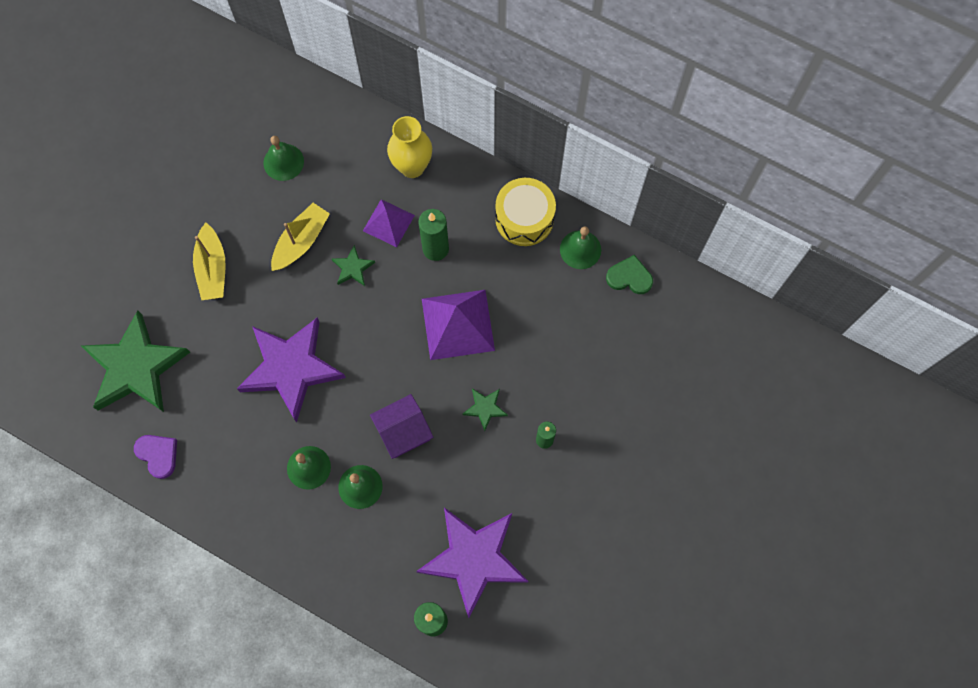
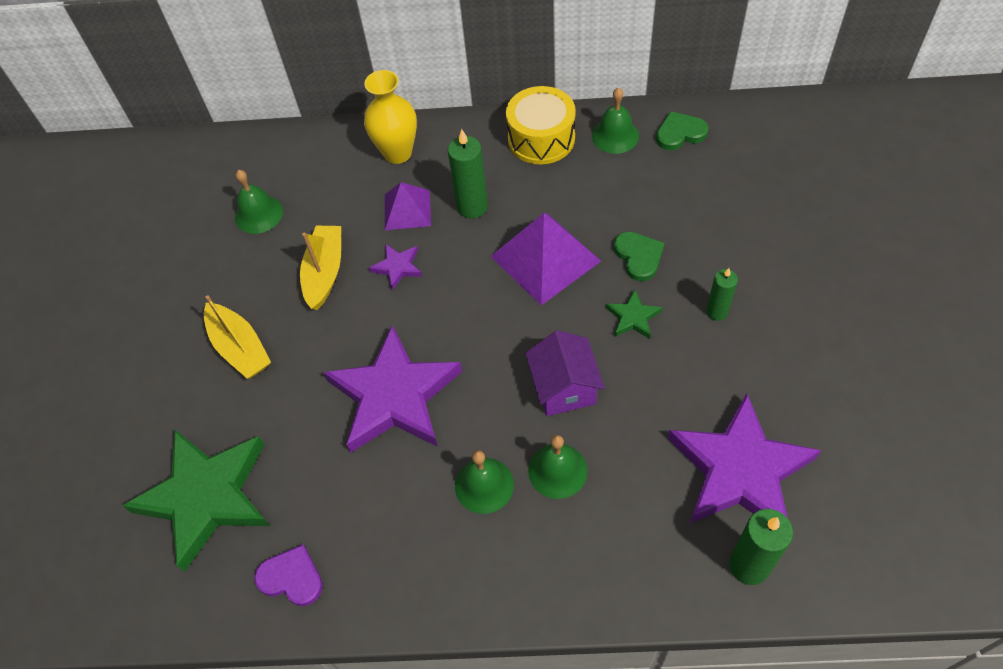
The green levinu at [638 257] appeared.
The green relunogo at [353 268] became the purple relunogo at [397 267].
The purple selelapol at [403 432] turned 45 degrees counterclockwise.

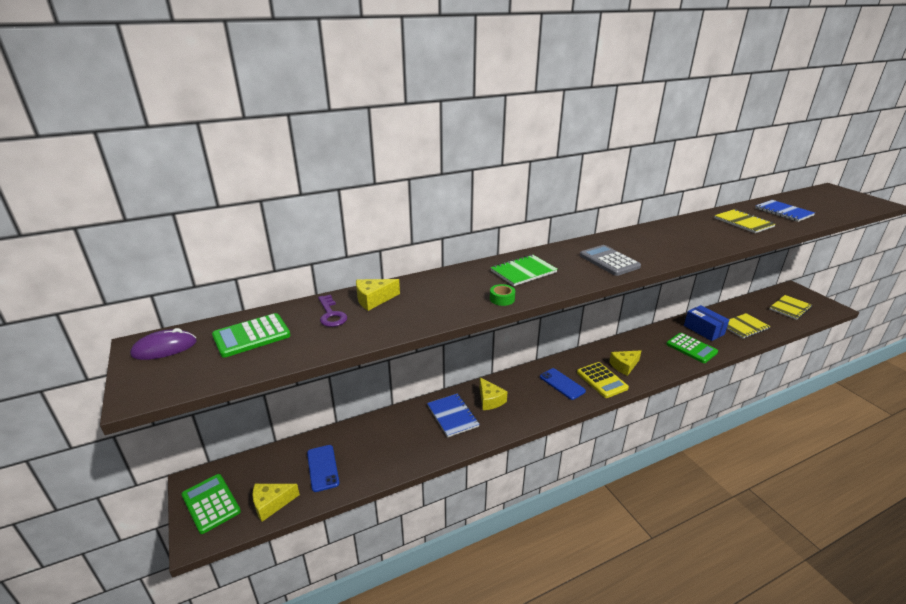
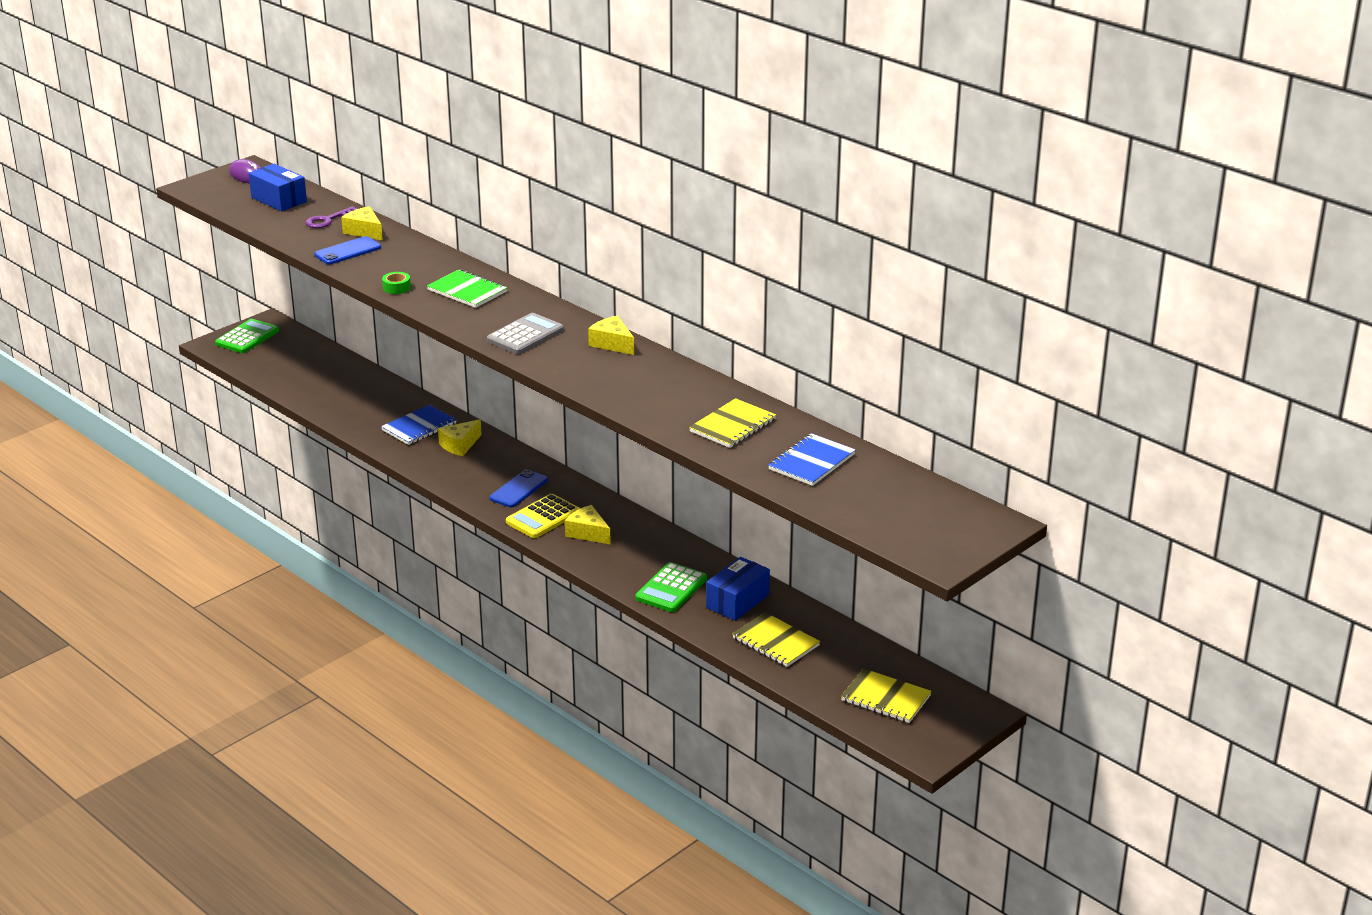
The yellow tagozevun moved from [271 504] to [612 344].
The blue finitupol moved from [322 468] to [347 251].
The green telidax at [251 336] was replaced by the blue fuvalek at [279 200].

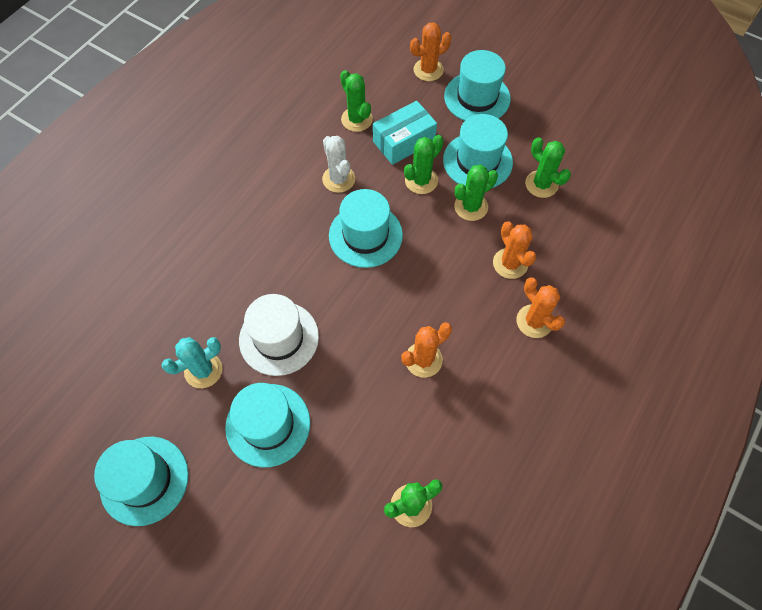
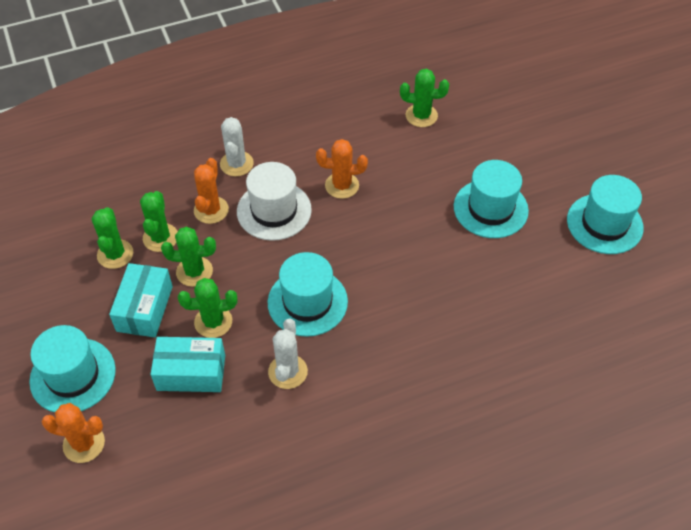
The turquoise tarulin at [203 370] disappeared.
The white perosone moved from [279 338] to [274 210].
The green tarulin moved from [356 119] to [160 238].
The turquoise perosone at [477 161] was replaced by the turquoise fuvalek at [145 308].
The orange tarulin at [534 321] became the white tarulin at [236 164].

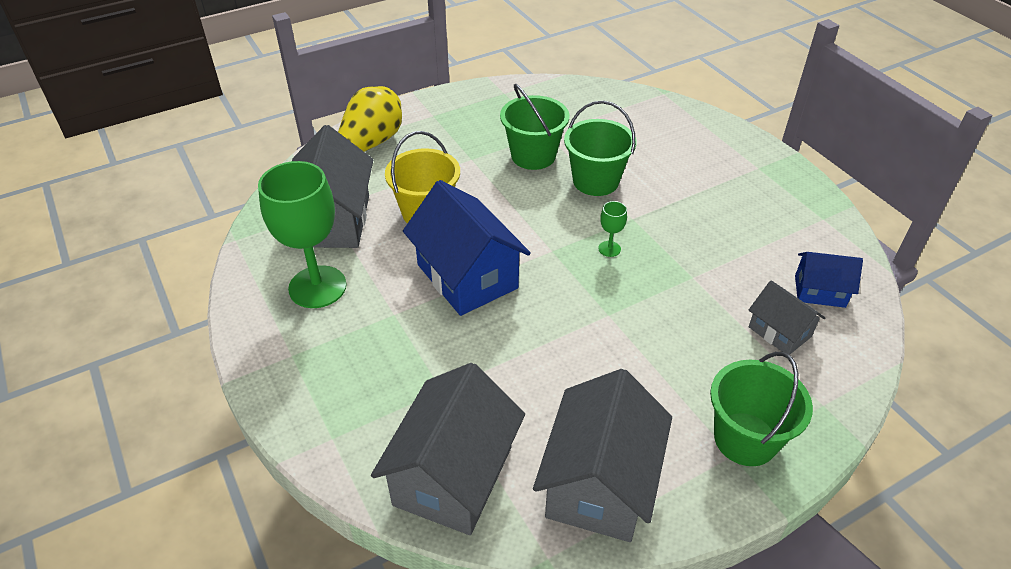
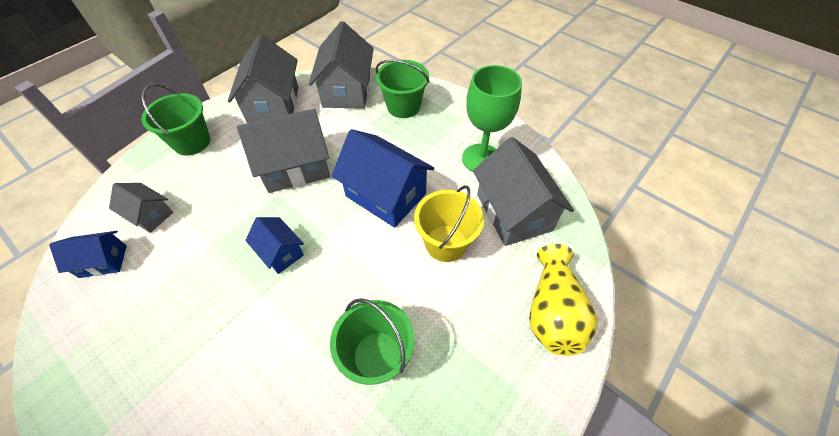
The grey selelapol at [295 167] appeared.
The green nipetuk moved from [595 181] to [403 106].
The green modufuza at [609 249] was replaced by the blue selelapol at [280 252].

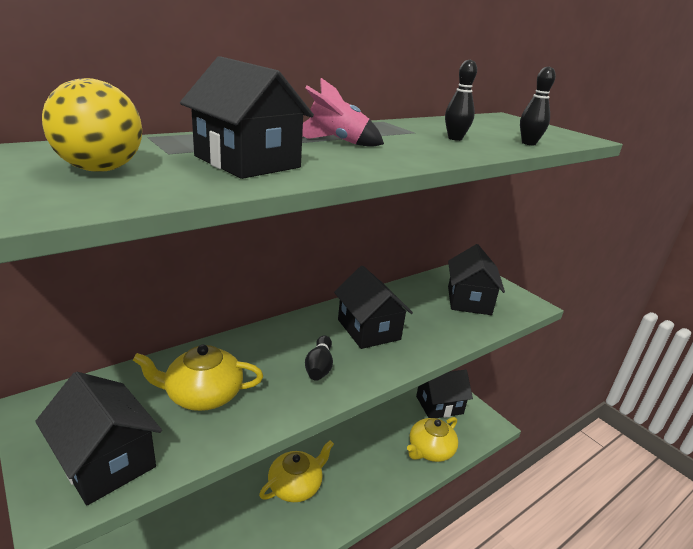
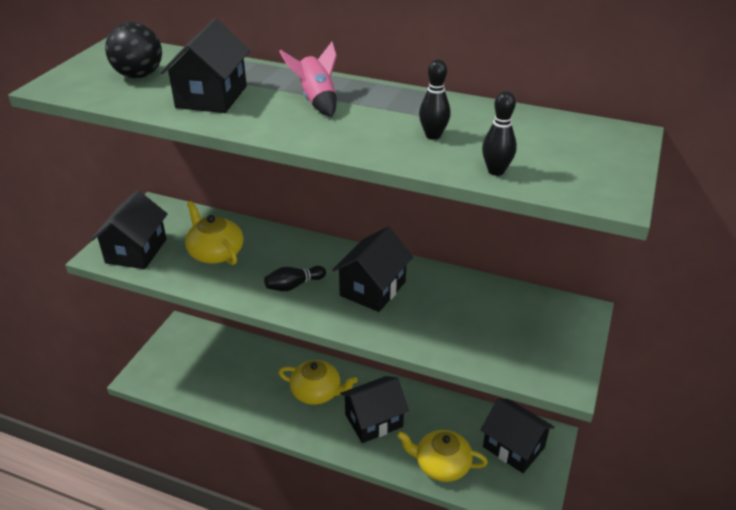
The black selelapol moved from [469 300] to [374 420].
The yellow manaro at [100 169] became the black manaro at [139 75].

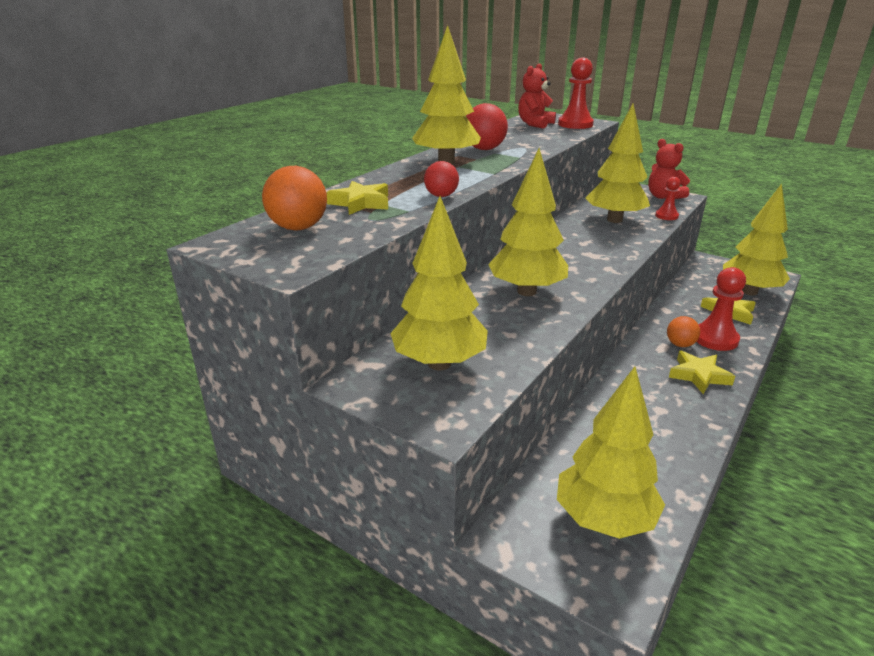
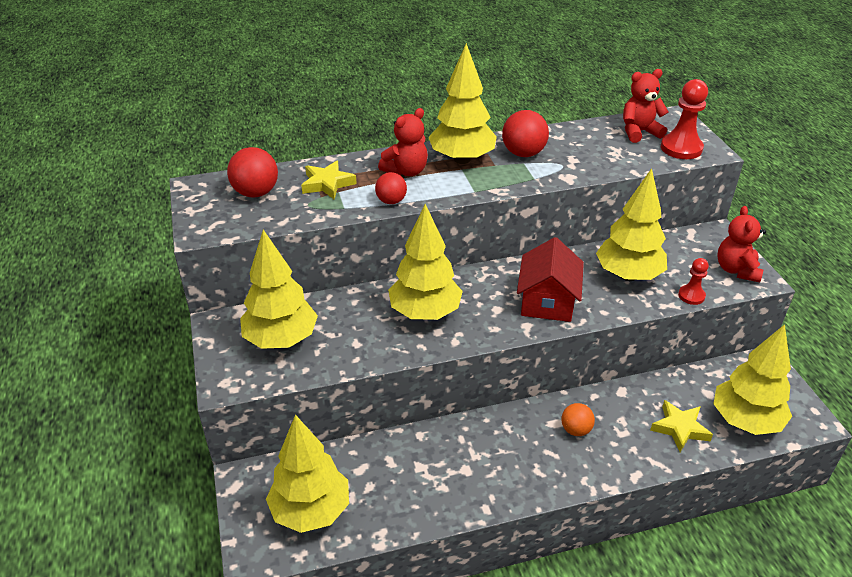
The yellow relunogo at [699 375] disappeared.
The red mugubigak at [715 339] disappeared.
The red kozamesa at [406 171] appeared.
The red selelapol at [547 301] appeared.
The orange manaro at [298 228] became the red manaro at [256 193].

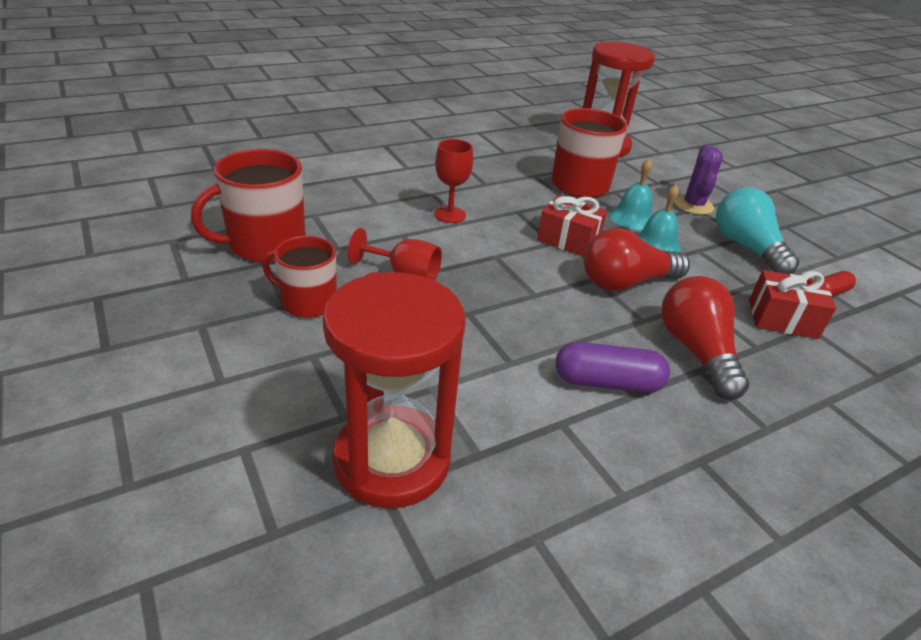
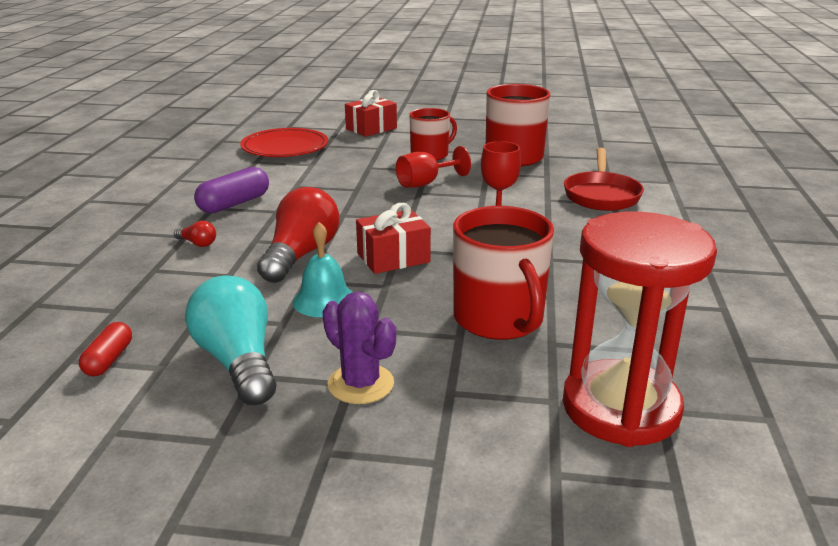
The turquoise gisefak at [632 218] disappeared.
The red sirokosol at [601 195] appeared.
The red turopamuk moved from [782 319] to [371 128].
The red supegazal at [392 460] was replaced by the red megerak at [285 147].
The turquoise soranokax at [746 247] turned 135 degrees counterclockwise.
The red soranokax at [696 351] changed to 0.42 times the size.

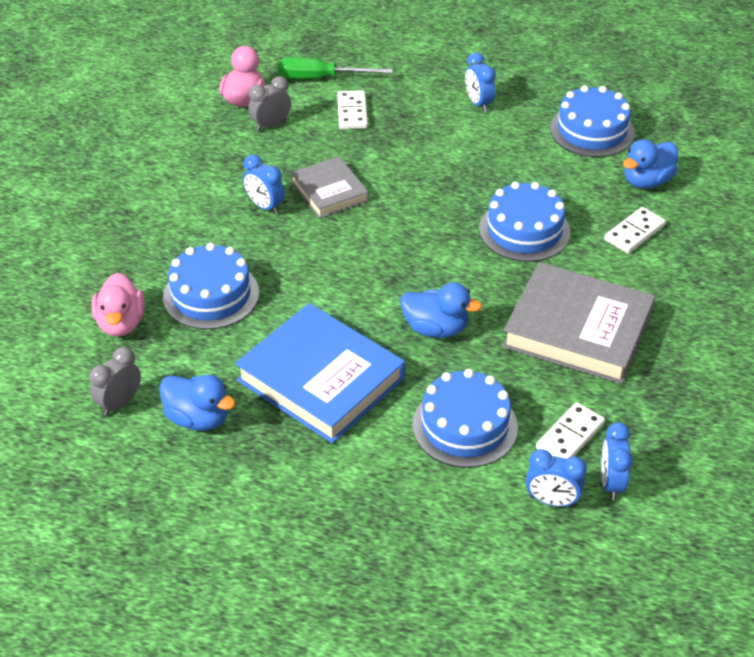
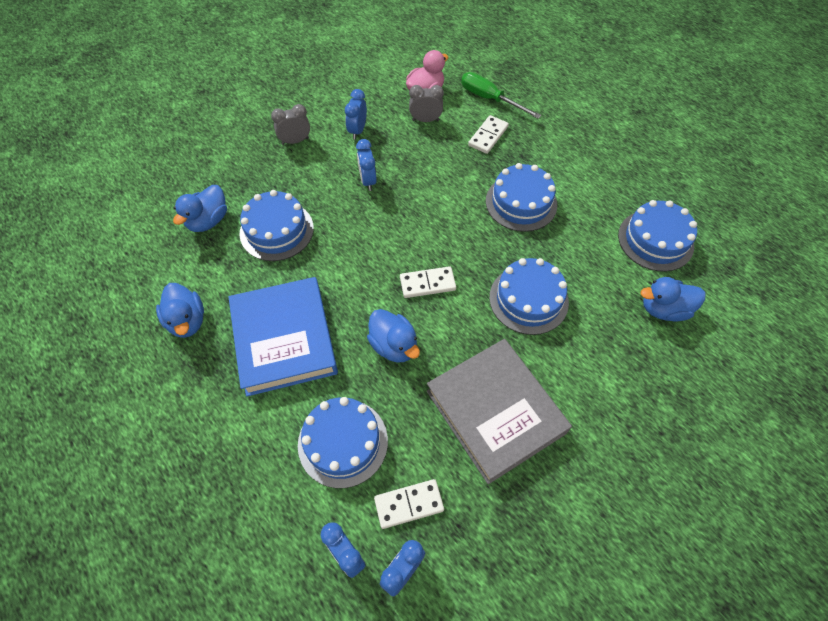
The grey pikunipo at [329 192] disappeared.
The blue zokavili at [521 203] appeared.
The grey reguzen moved from [120 403] to [295 141].
The blue reguzen moved from [478 103] to [357 130].
The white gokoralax moved from [634 233] to [427 284].
The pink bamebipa at [121 323] became the blue bamebipa at [208 221].

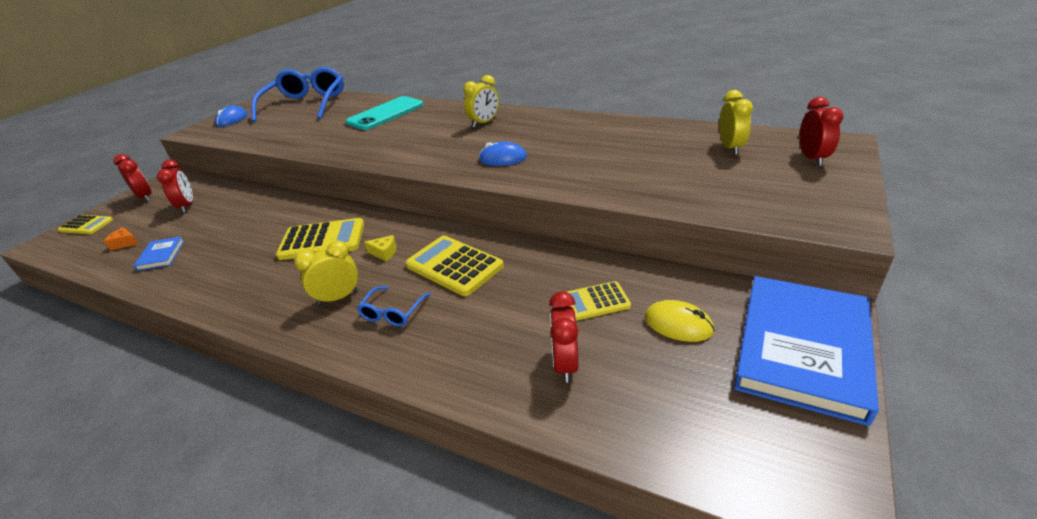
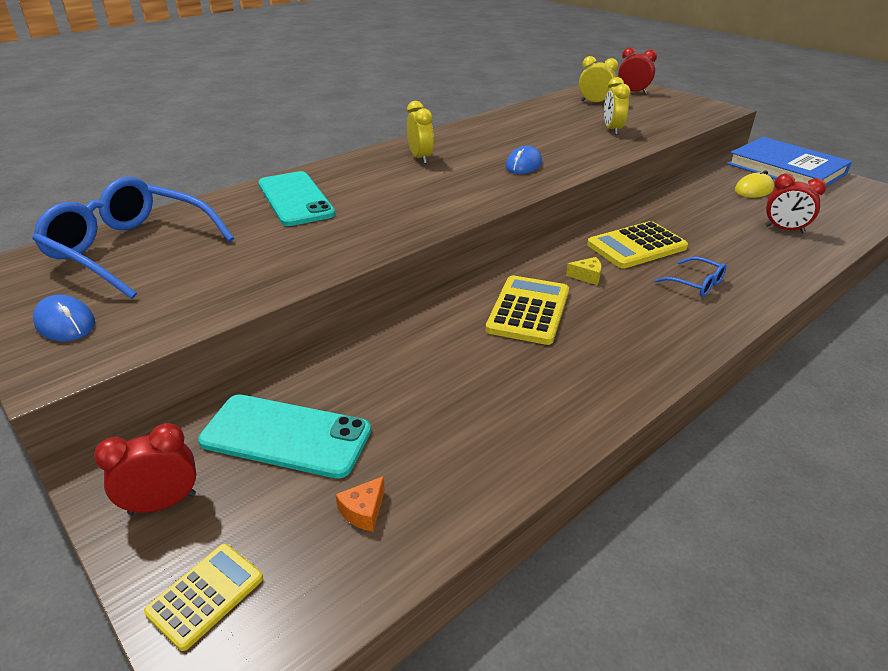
The blue pikunipo at [161 255] disappeared.
The yellow telidax at [596 301] disappeared.
The yellow reguzen moved from [338 297] to [612 130].
The red reguzen at [187 206] was replaced by the turquoise finitupol at [286 436].
The yellow tagozevun at [384 253] turned 60 degrees clockwise.

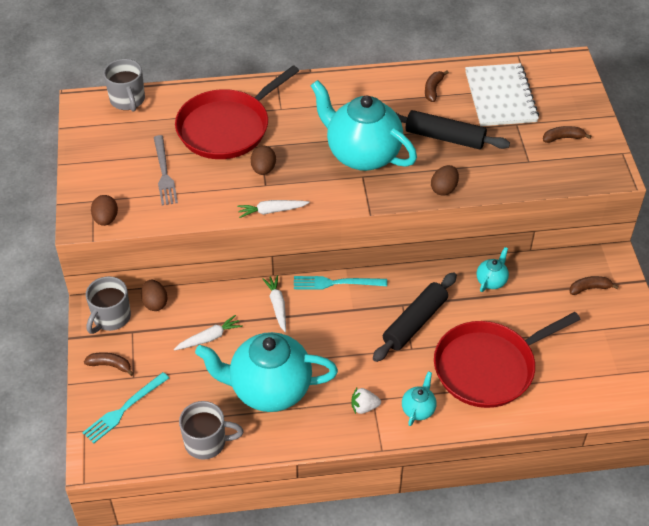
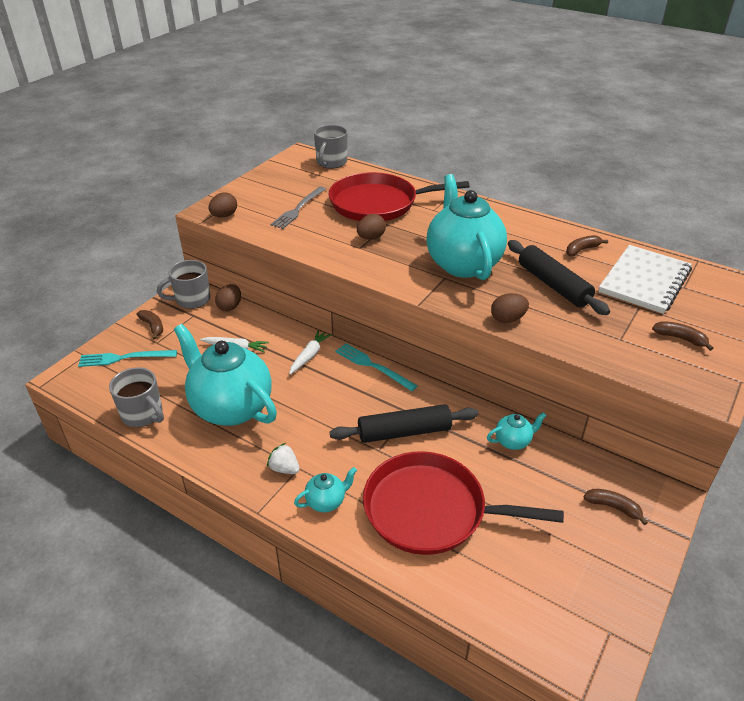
The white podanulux at [271 211] disappeared.

